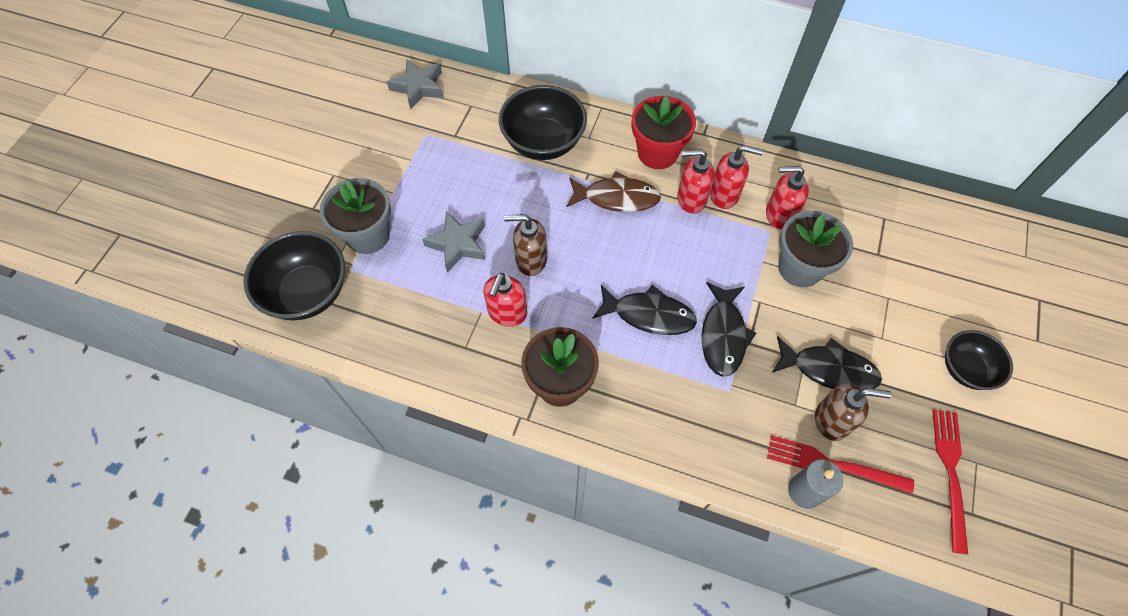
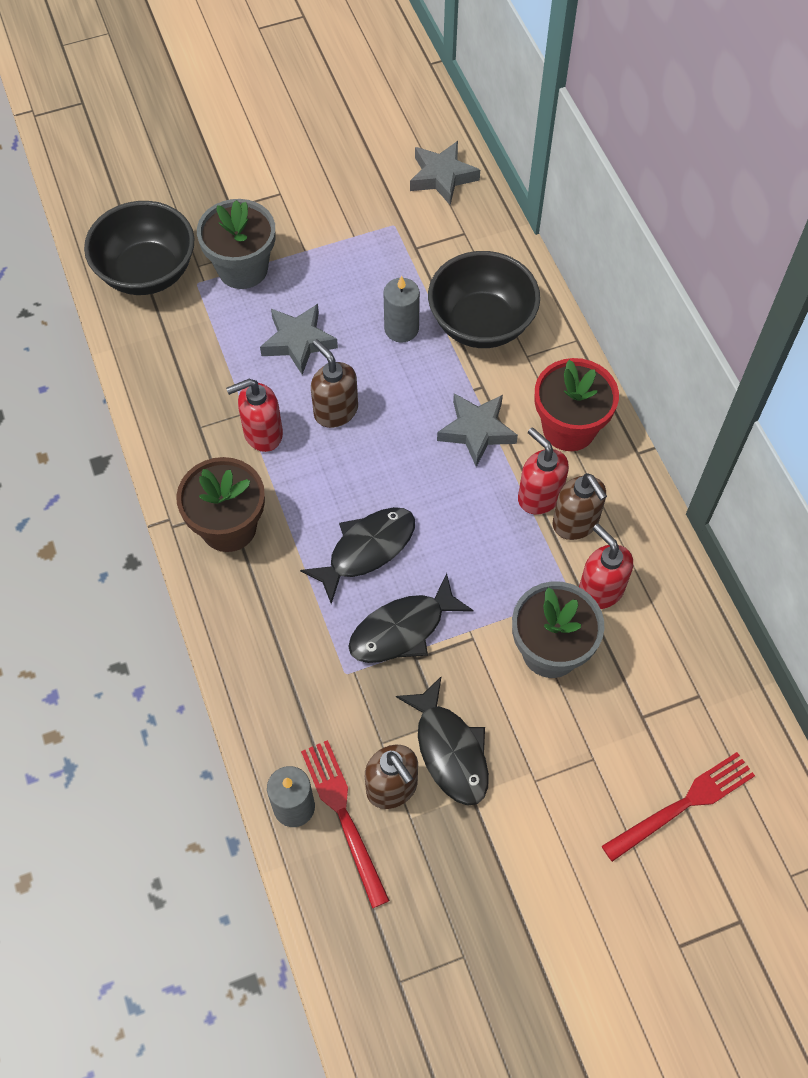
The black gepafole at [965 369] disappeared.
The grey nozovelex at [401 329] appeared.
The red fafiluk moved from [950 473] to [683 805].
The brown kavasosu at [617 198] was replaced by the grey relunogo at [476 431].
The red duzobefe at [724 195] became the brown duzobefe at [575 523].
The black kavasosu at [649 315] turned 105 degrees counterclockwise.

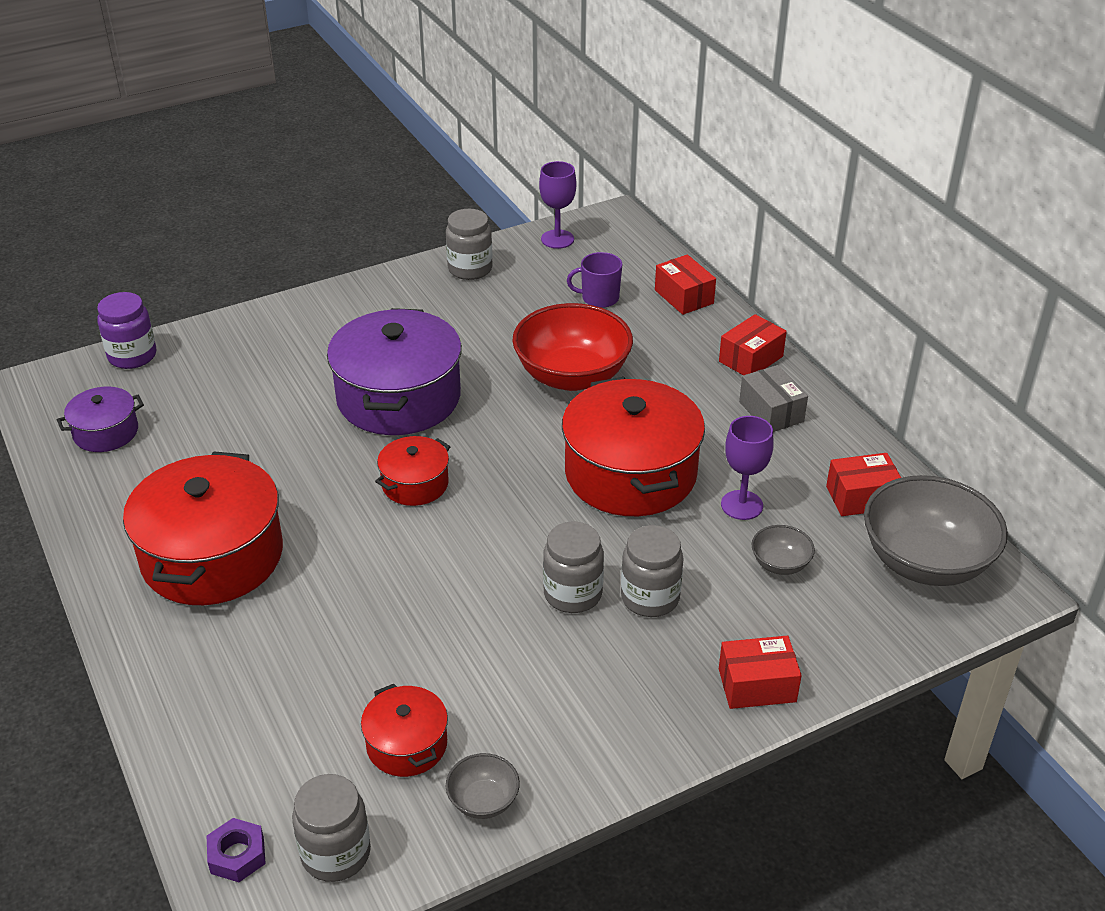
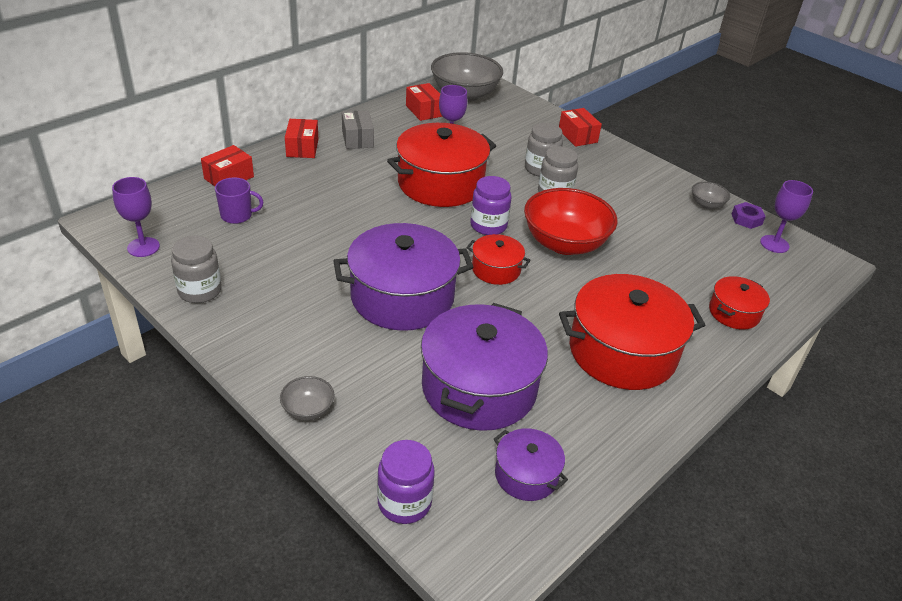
The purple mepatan at [479 387] appeared.
The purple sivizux at [488 226] appeared.
The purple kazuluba moved from [237 855] to [746 219].
The red mepatan moved from [407 744] to [734 313].
The red gepafole moved from [572 376] to [564 243].
The grey gepafole moved from [780 564] to [308 410].
The grey sivizux at [336 853] was replaced by the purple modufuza at [774 244].
The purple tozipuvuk at [599 298] turned 75 degrees counterclockwise.
The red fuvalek at [751 359] turned 60 degrees clockwise.
The grey fuvalek at [771 412] turned 60 degrees counterclockwise.

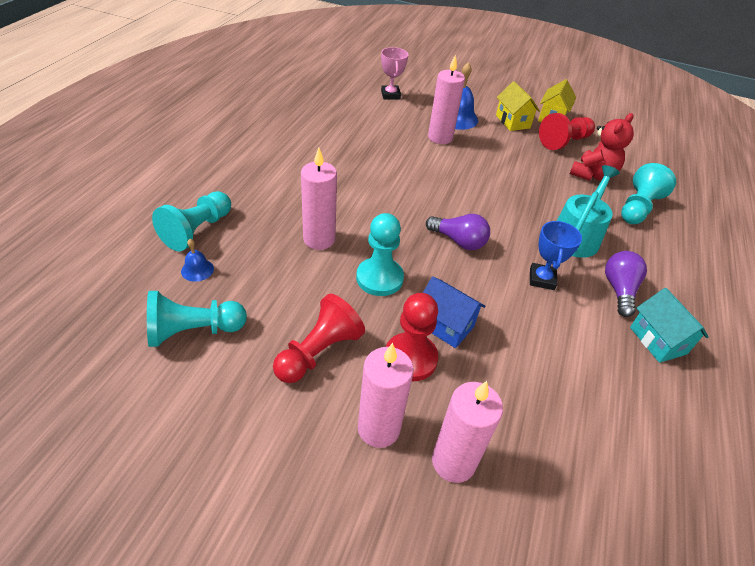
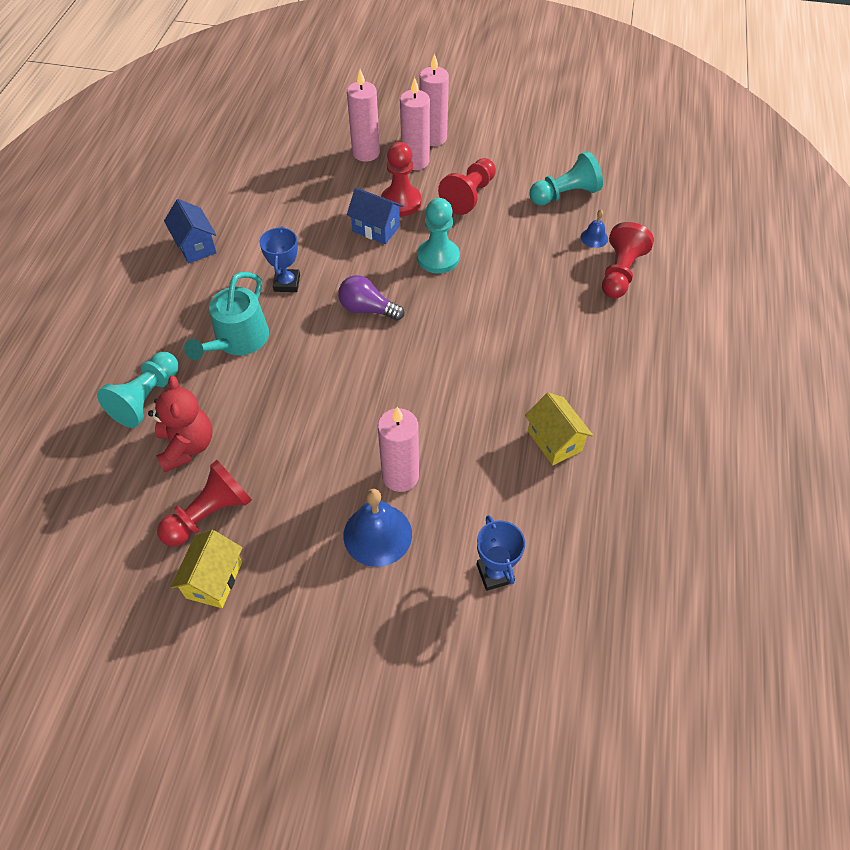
The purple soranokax at [619 290] disappeared.
The pink nozovelex moved from [319 239] to [433 138].
The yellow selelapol moved from [512 121] to [554 441].
The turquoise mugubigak at [197 230] became the red mugubigak at [620 272].
The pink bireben at [390 95] became the blue bireben at [495 573].
The turquoise selelapol at [657 340] became the blue selelapol at [196 246].
The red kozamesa at [592 175] turned 135 degrees clockwise.

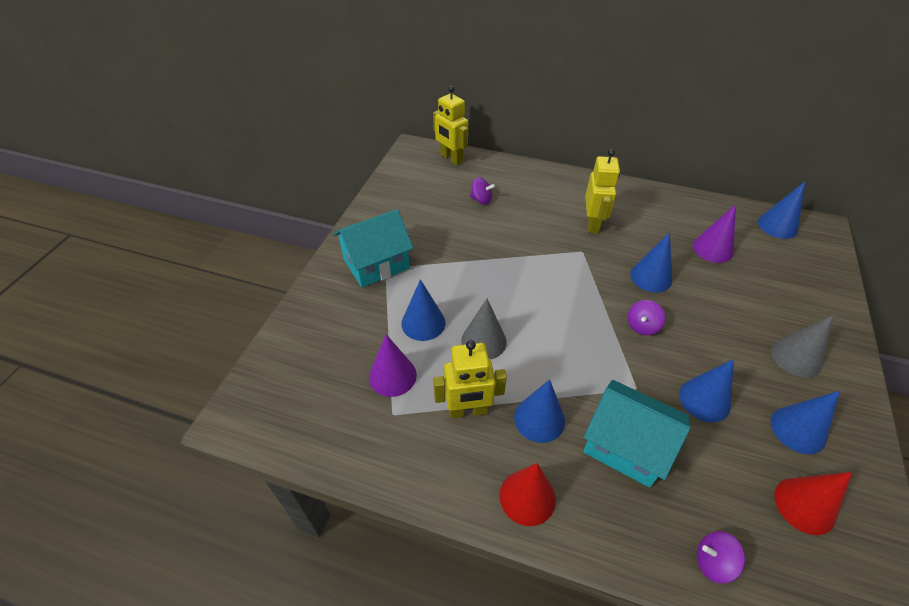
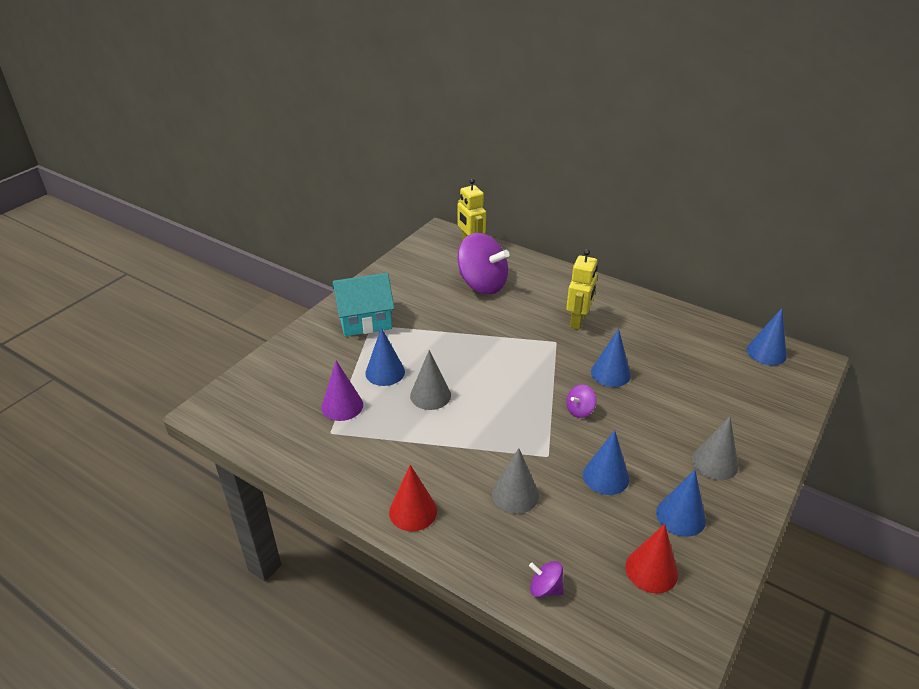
The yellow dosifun at [468 411] disappeared.
The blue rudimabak at [539 419] disappeared.
The purple rudimabak at [712 249] disappeared.
The turquoise selelapol at [626 445] was replaced by the grey rudimabak at [515 494].
The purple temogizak at [481 200] changed to 2.32 times the size.

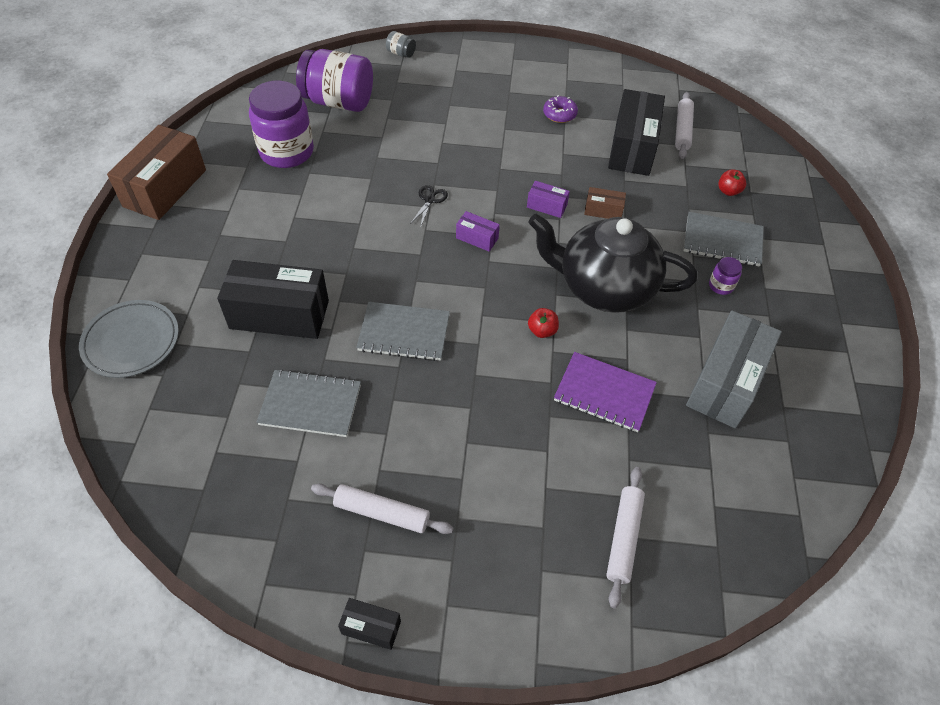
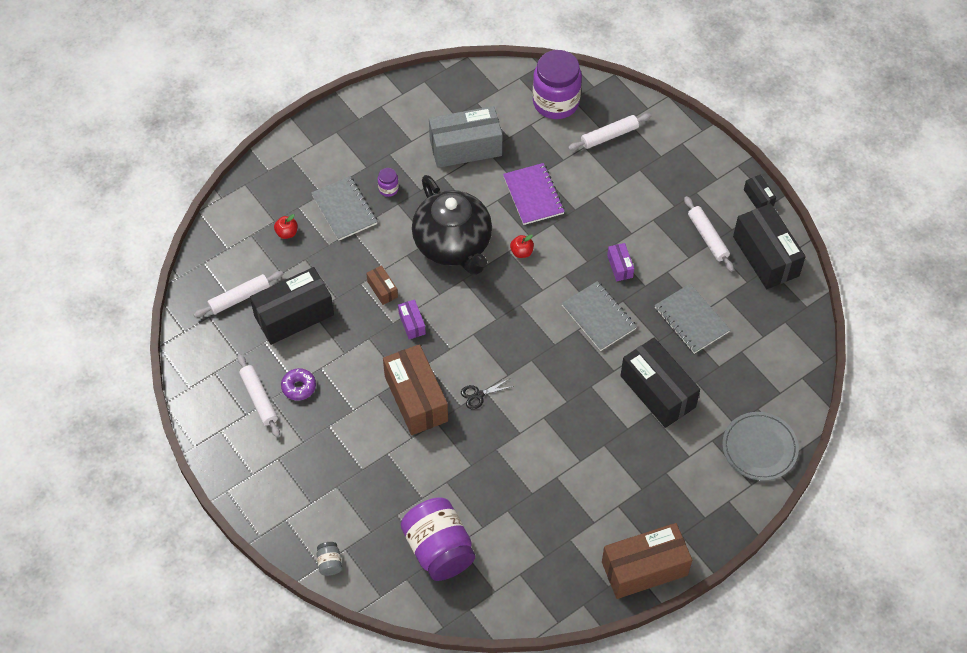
The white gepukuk at [259 398] appeared.
The brown fuvalek at [416 398] appeared.
The black fuvalek at [766 256] appeared.
The purple sivizux moved from [286 152] to [556 102].
The purple fuvalek moved from [477 238] to [620 266].

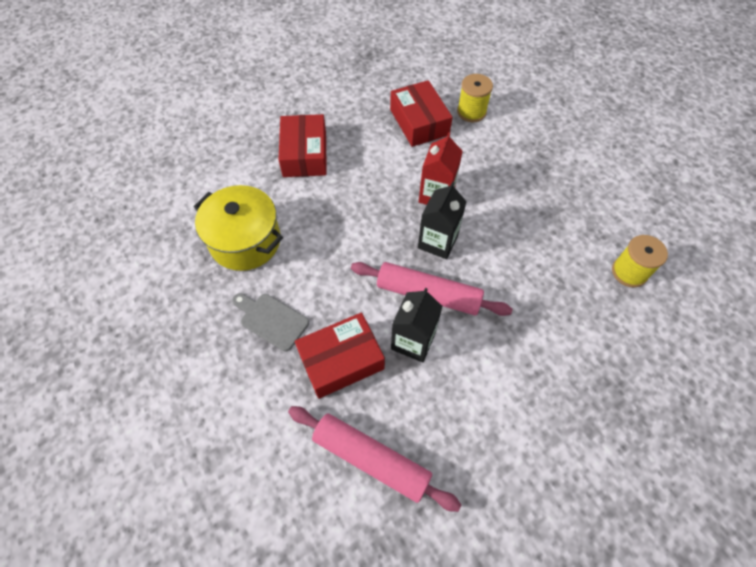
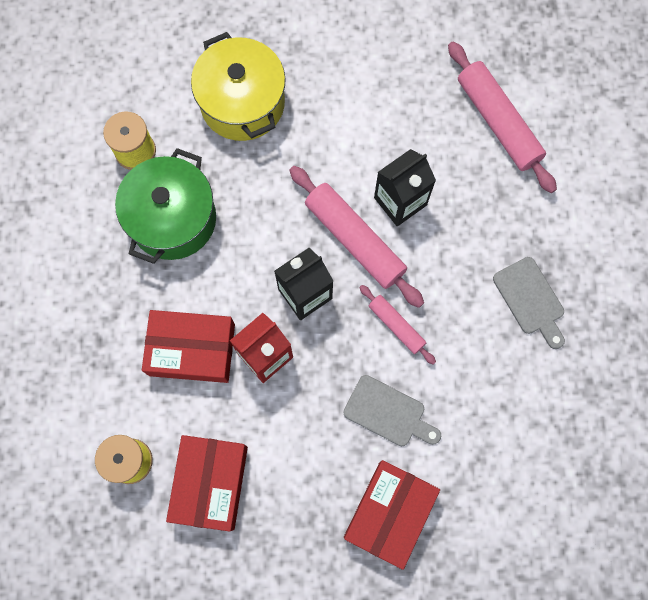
The green mepatan at [173 219] appeared.
The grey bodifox at [388 412] appeared.
The pink gepukuk at [396 326] appeared.
The yellow mepatan moved from [245 241] to [242 103].
The red fuvalek moved from [341 360] to [192 350].

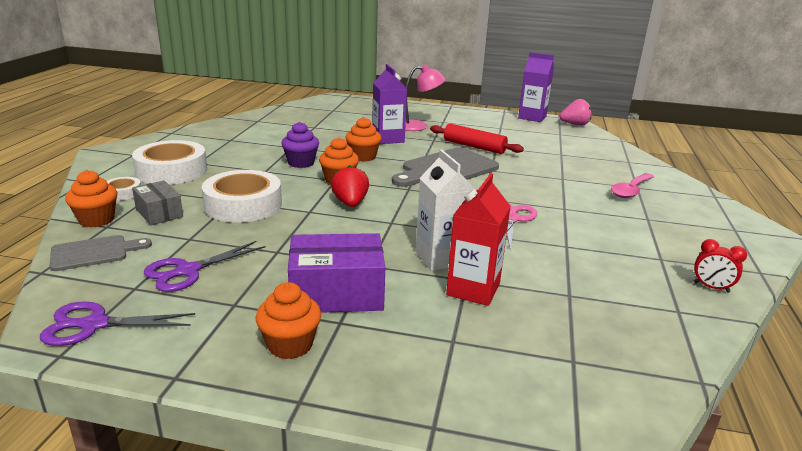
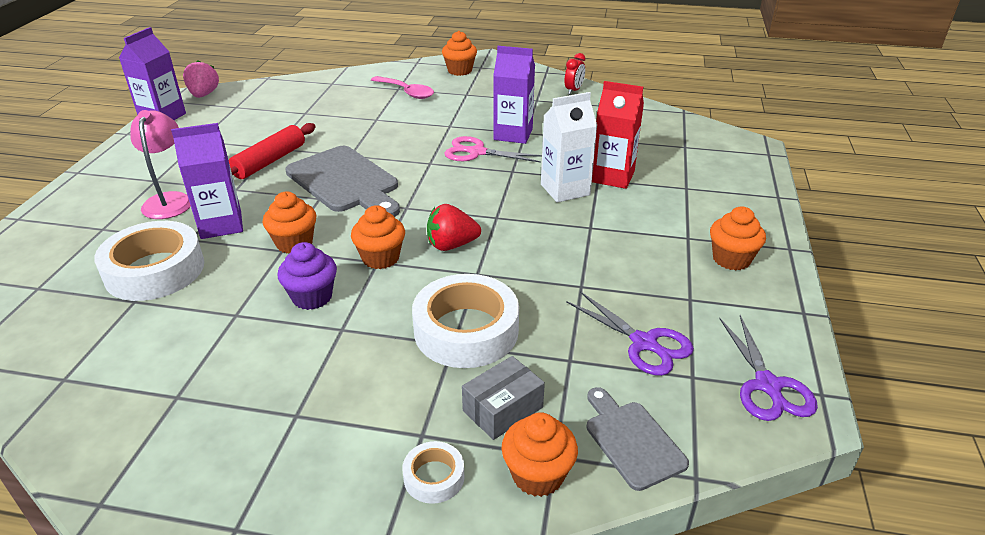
The purple fuvalek at [336 293] disappeared.
The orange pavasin at [460 71] appeared.
The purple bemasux at [513 134] appeared.
The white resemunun moved from [171 171] to [155 270].

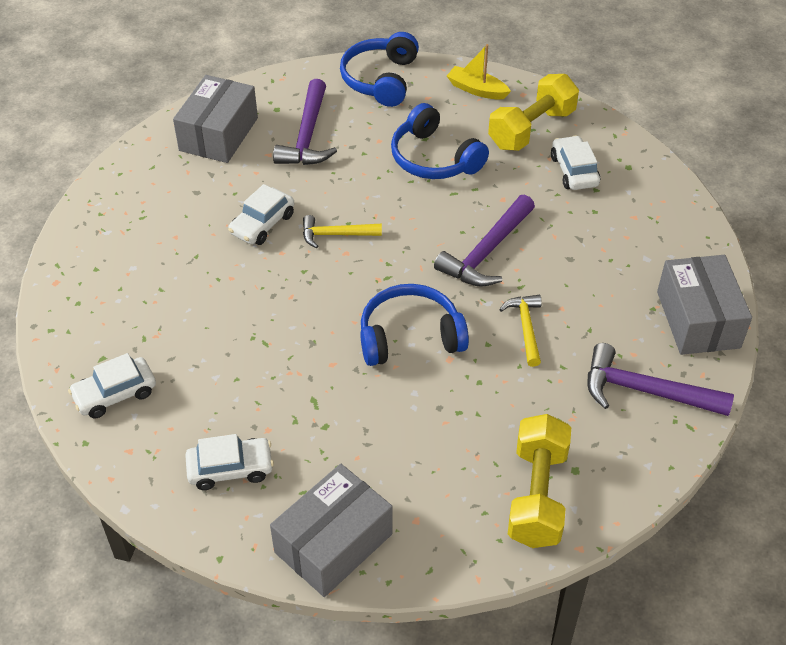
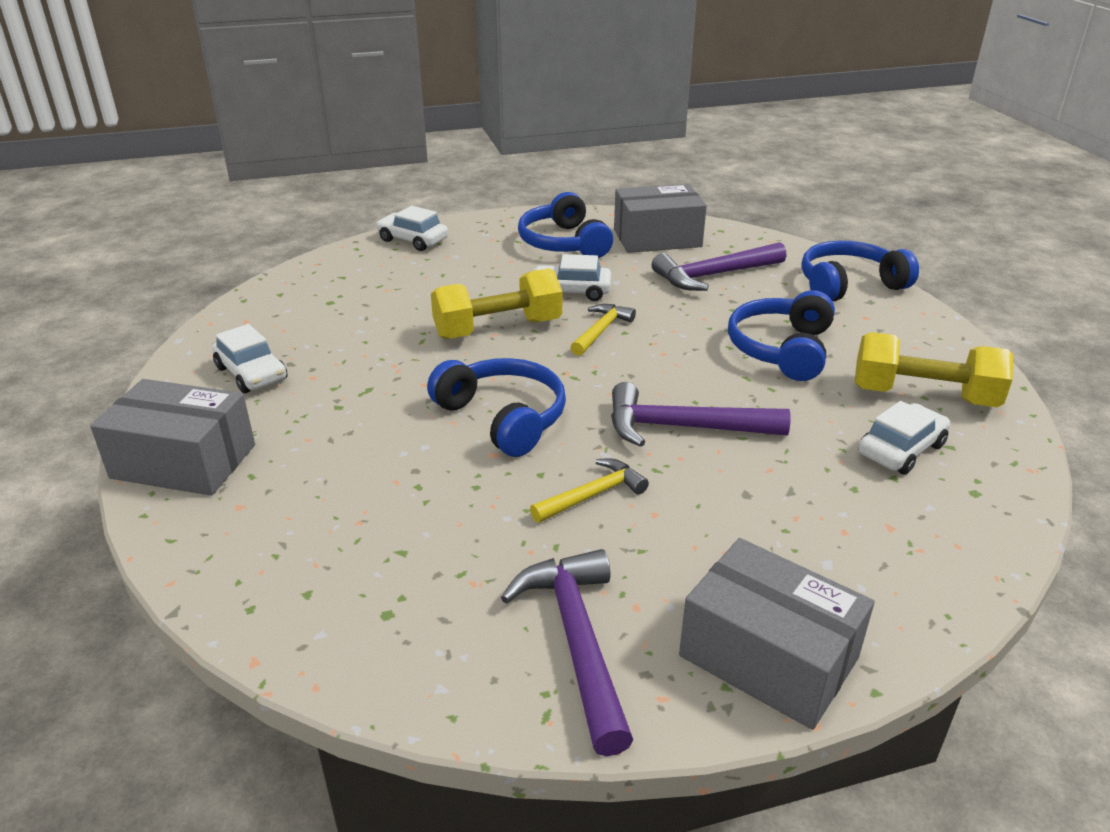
The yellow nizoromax at [477 90] disappeared.
The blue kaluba at [564 243] appeared.
The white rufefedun moved from [115 394] to [413 240].
The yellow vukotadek moved from [537 495] to [498 329].
The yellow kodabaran at [336 234] turned 60 degrees clockwise.
The grey fuvalek at [698 319] turned 75 degrees clockwise.

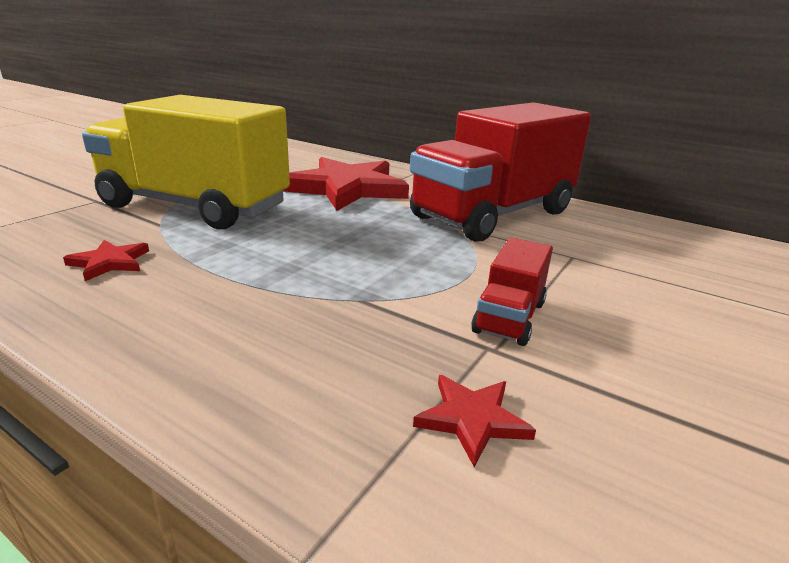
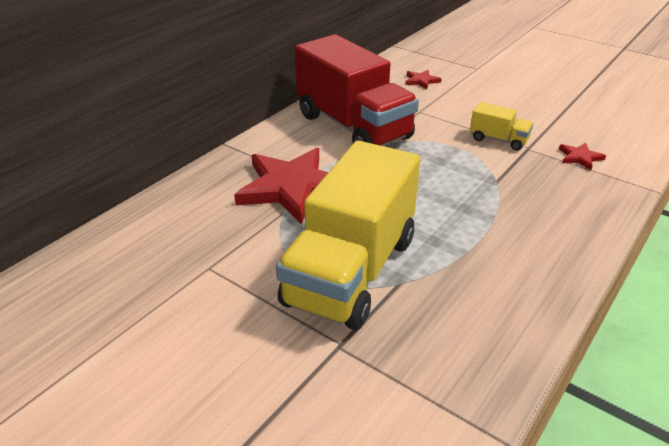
The red relunogo moved from [109 262] to [421 81].
The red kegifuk at [509 317] became the yellow kegifuk at [498 140].

